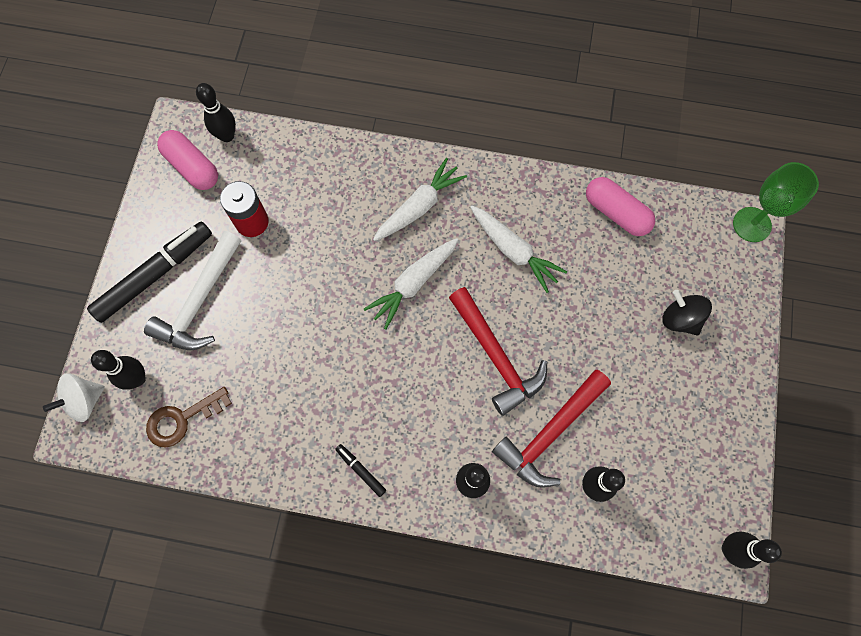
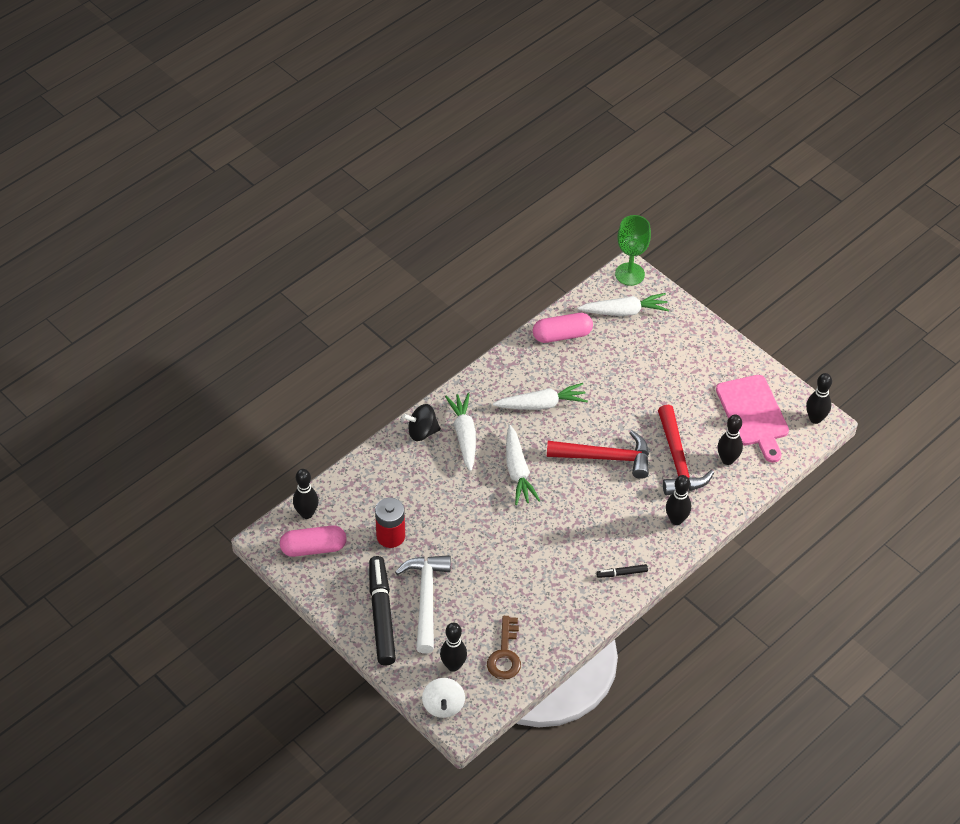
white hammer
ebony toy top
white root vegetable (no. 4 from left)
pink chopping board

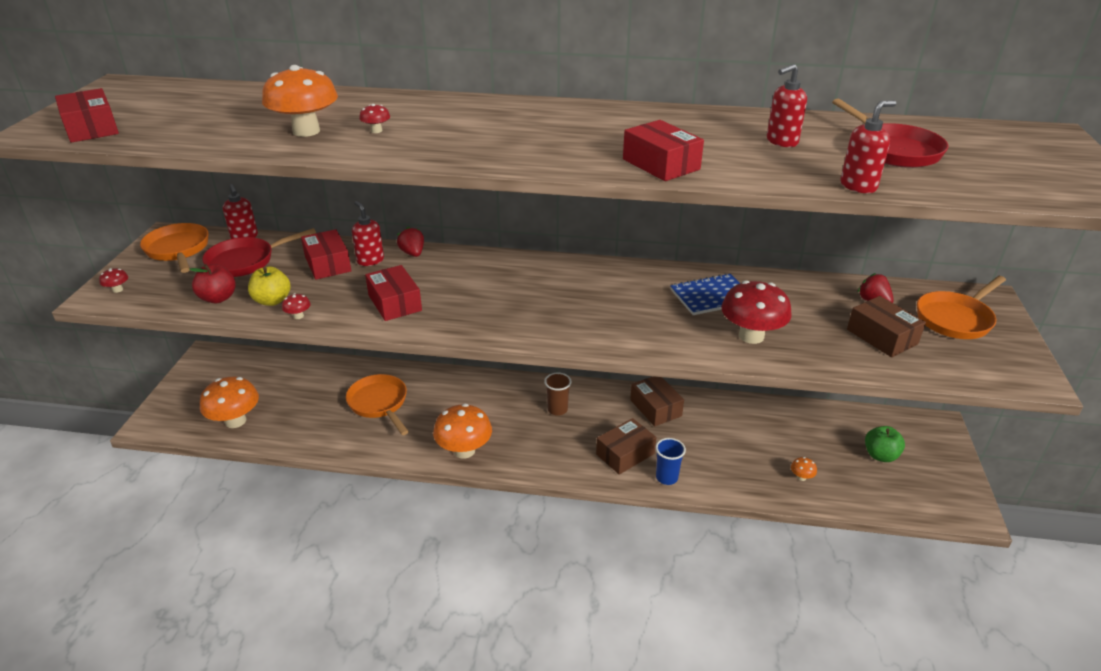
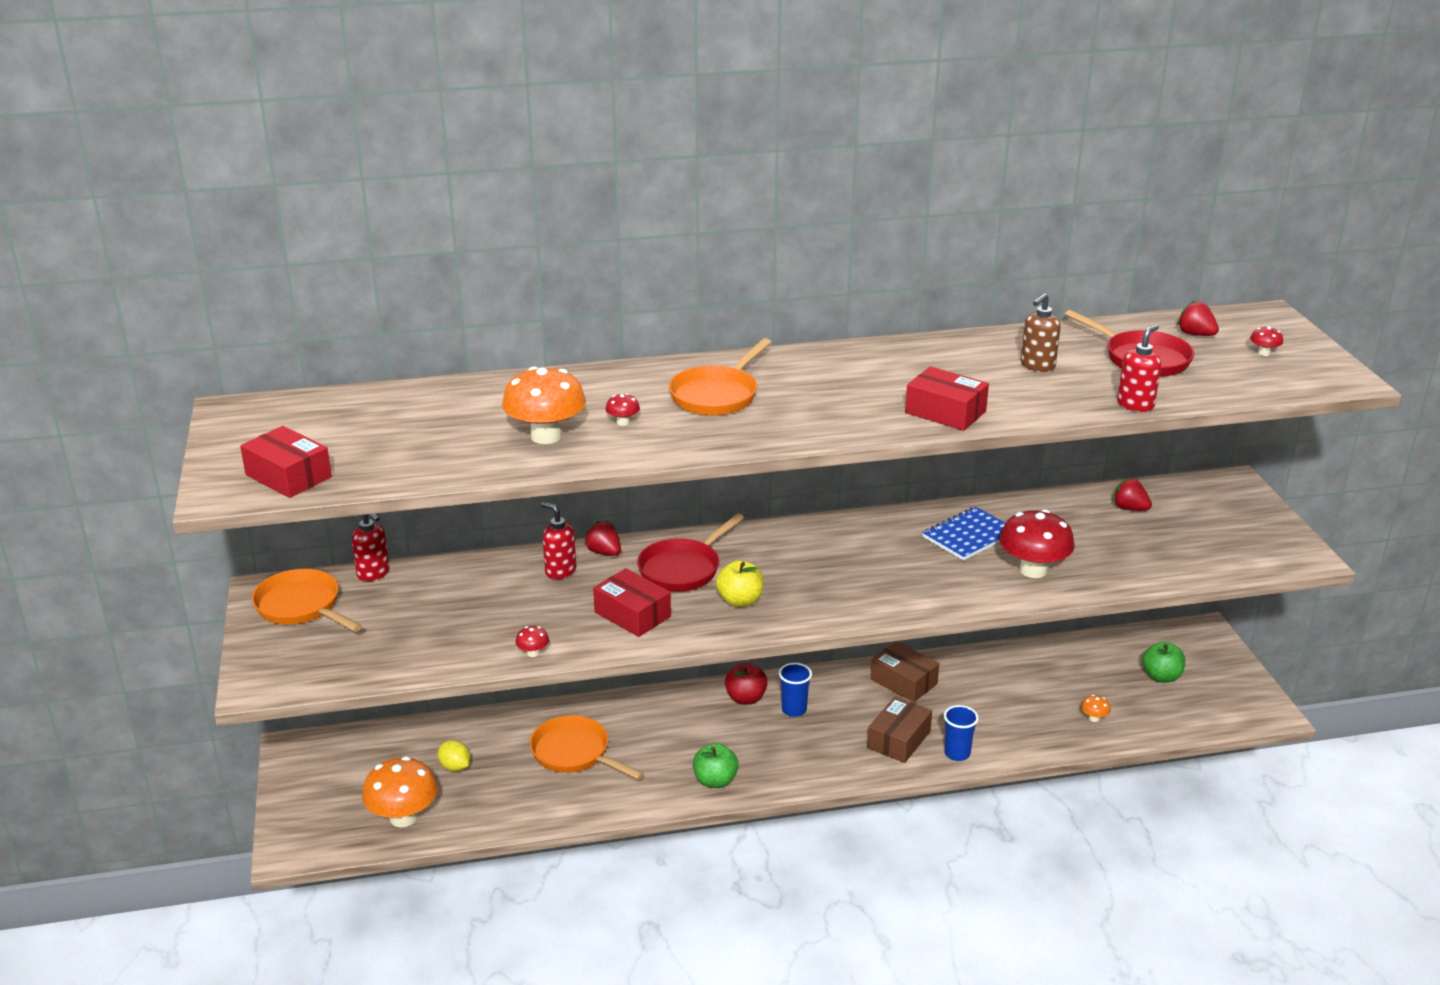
golden citrus fruit
scarlet frying pan (no. 1 from left)
orange frying pan (no. 3 from left)
emerald apple fruit (no. 1 from left)
golden apple fruit
scarlet apple fruit
blue tumbler (no. 1 from left)
dark brown soap dispenser
scarlet toy strawberry (no. 3 from left)
scarlet mushroom (no. 4 from left)
scarlet box (no. 2 from left in the first image)
dark brown box (no. 3 from left in the first image)

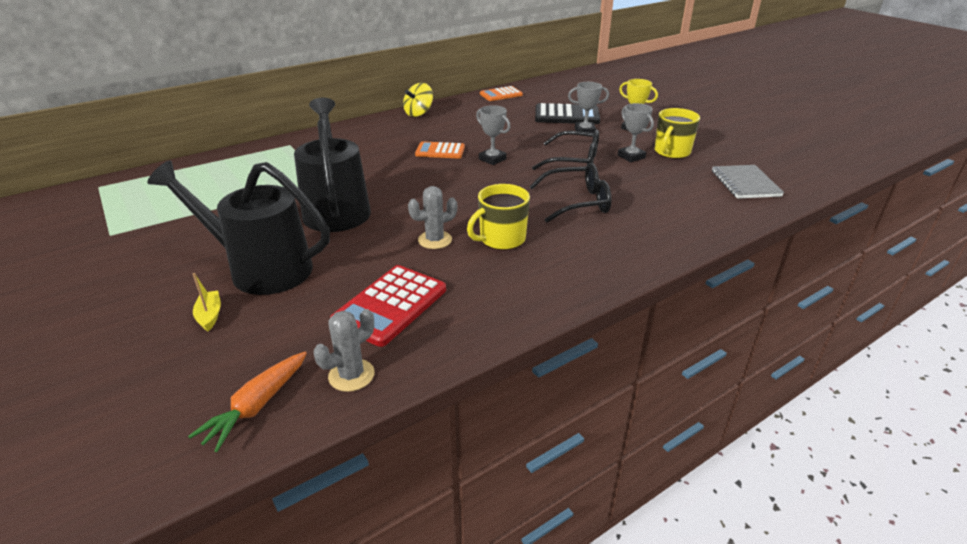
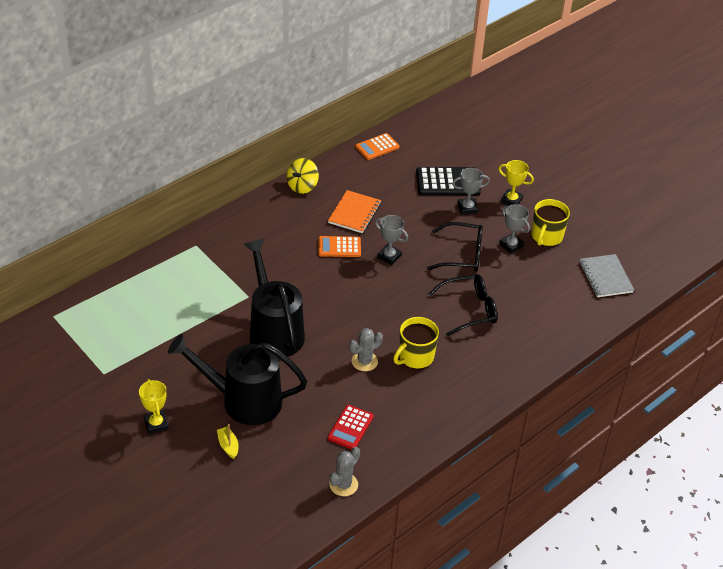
golden award cup (no. 1 from left)
orange notepad
scarlet adding machine
orange root vegetable

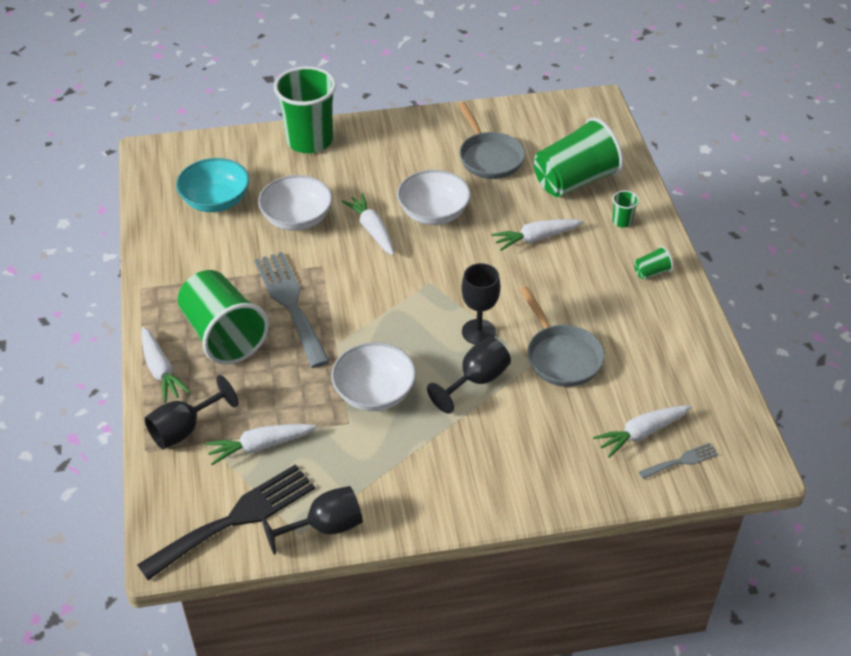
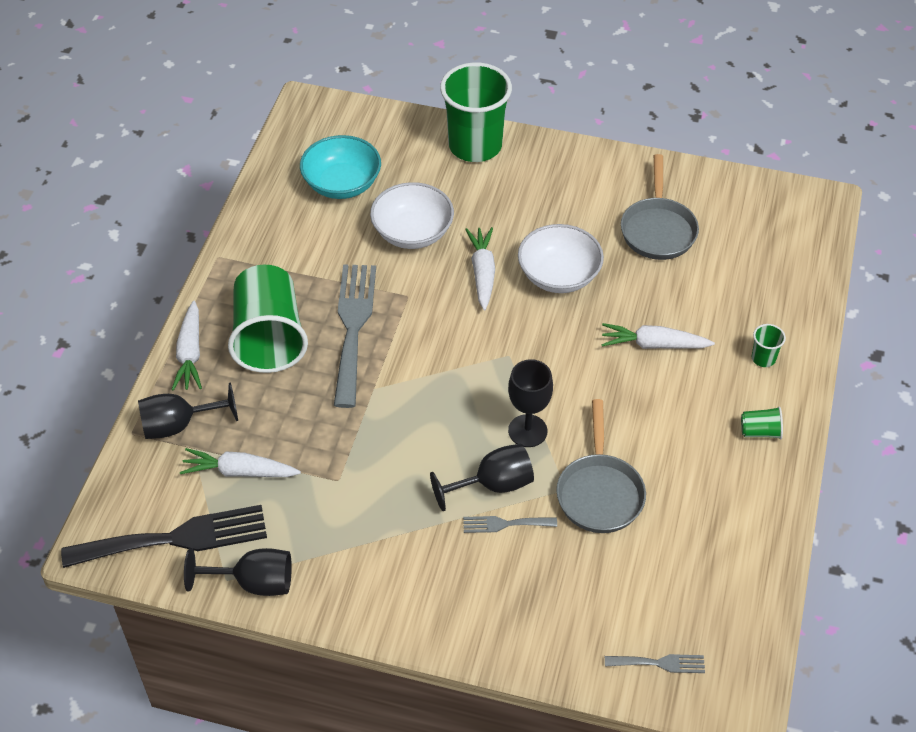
gray dinner fork (no. 2 from left)
white serving bowl (no. 2 from left in the first image)
emerald tumbler (no. 3 from left in the first image)
white root vegetable (no. 5 from left in the first image)

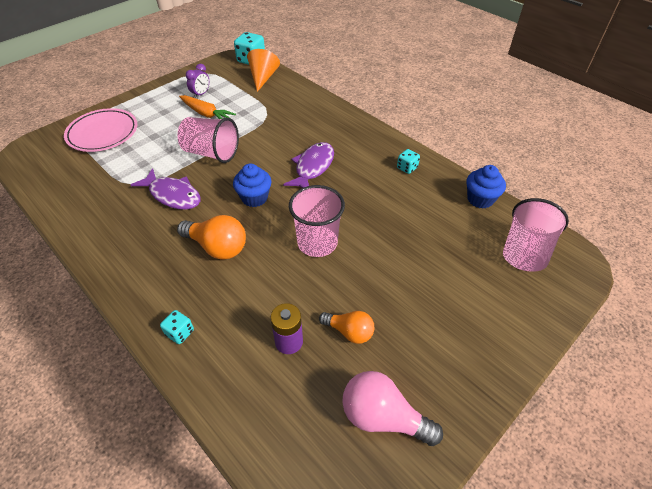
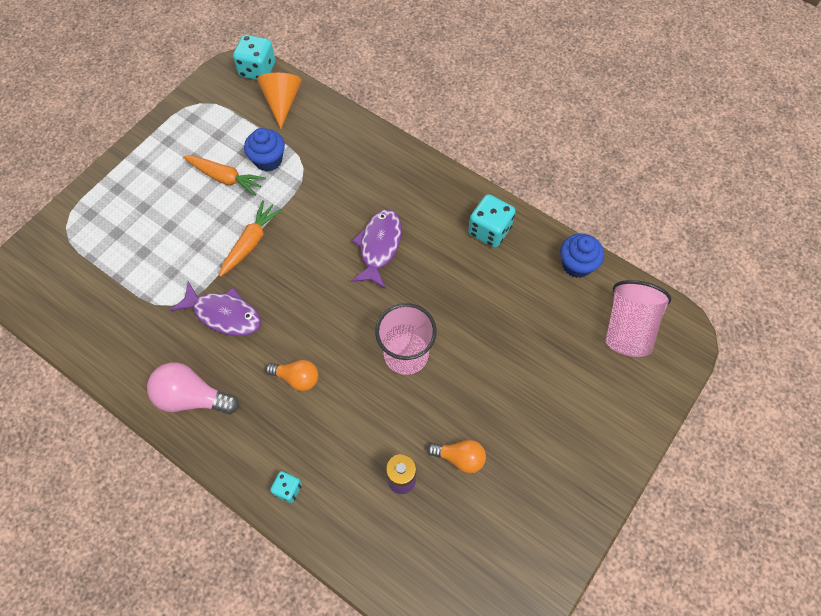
pink light bulb
orange root vegetable (no. 2 from left)
blue cupcake (no. 1 from left)
orange light bulb (no. 1 from left)
teal dice (no. 3 from left)
pink flat dish
royal purple alarm clock

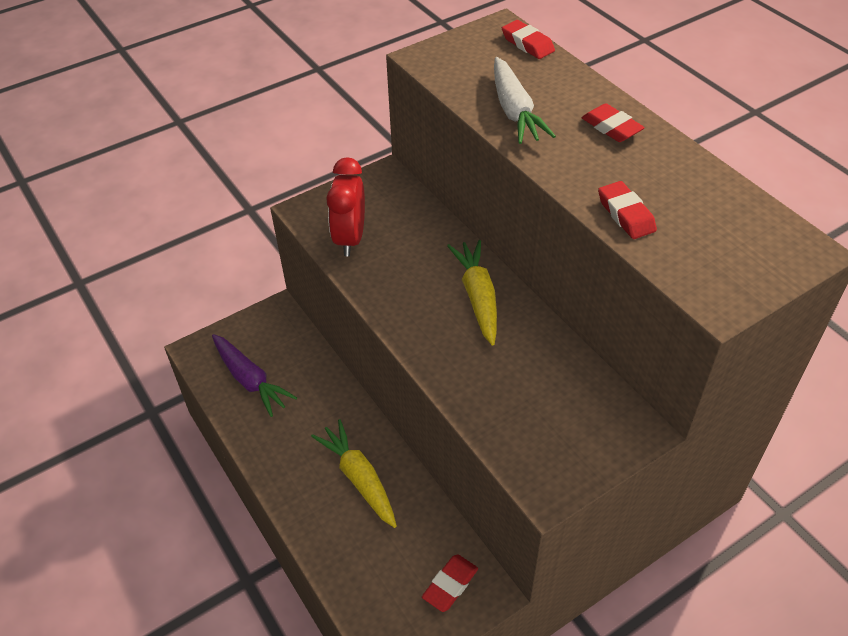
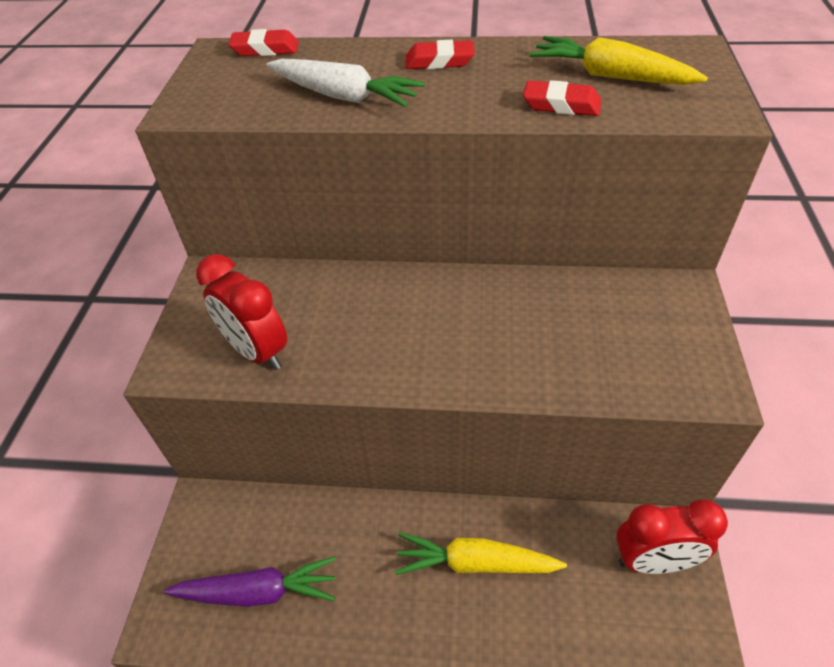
golden root vegetable (no. 2 from left)
scarlet alarm clock (no. 2 from left)

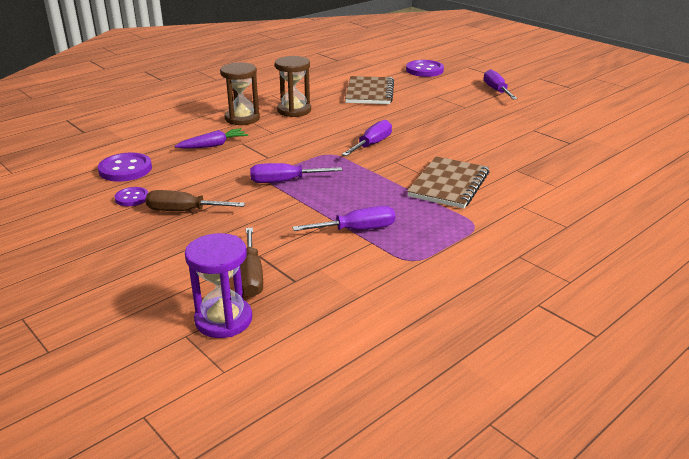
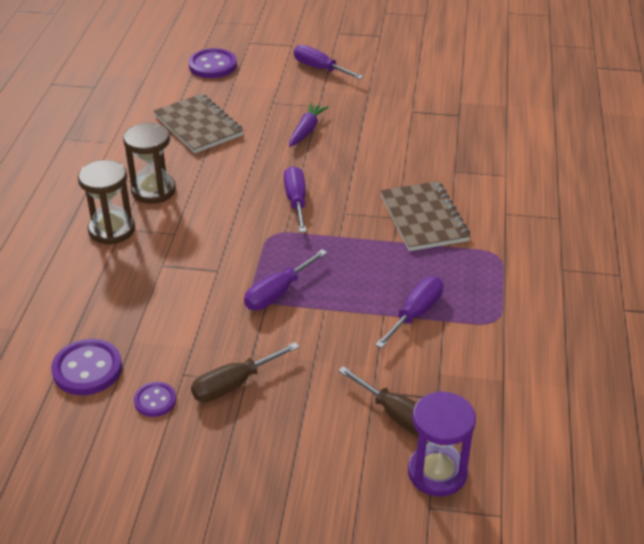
royal purple root vegetable

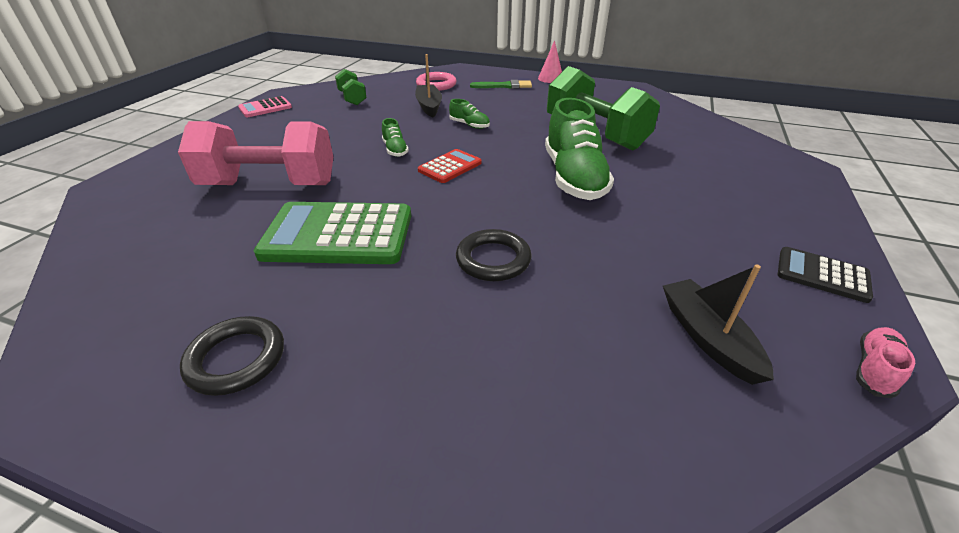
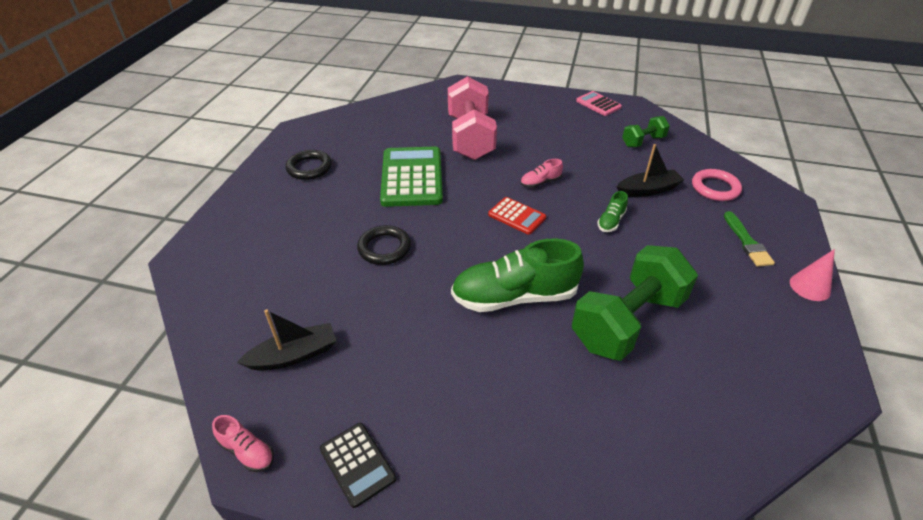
ebony adding machine
pink shoe (no. 2 from left)

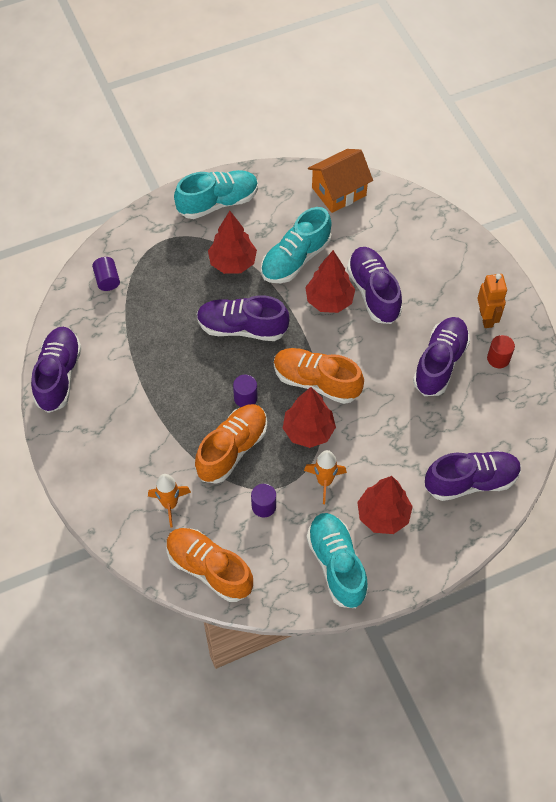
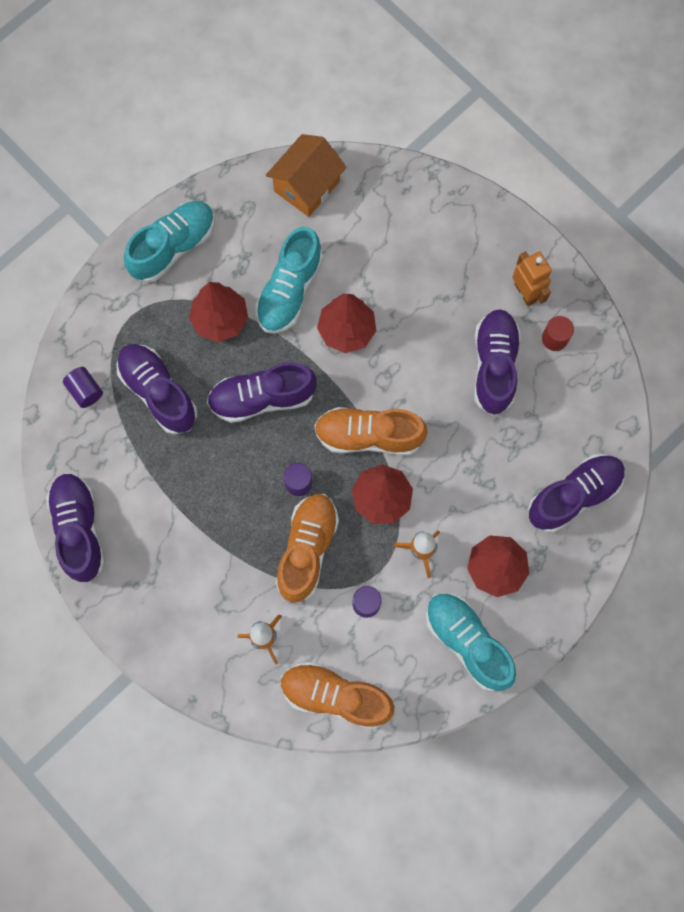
royal purple shoe (no. 2 from left)

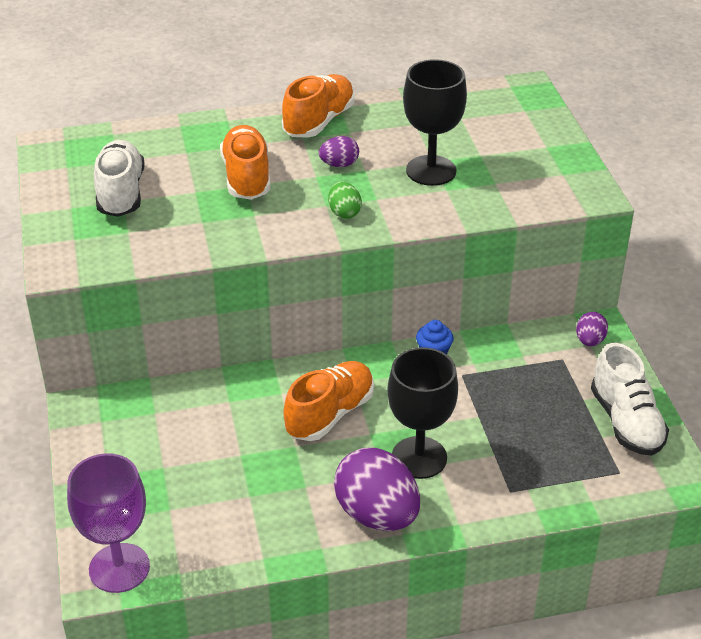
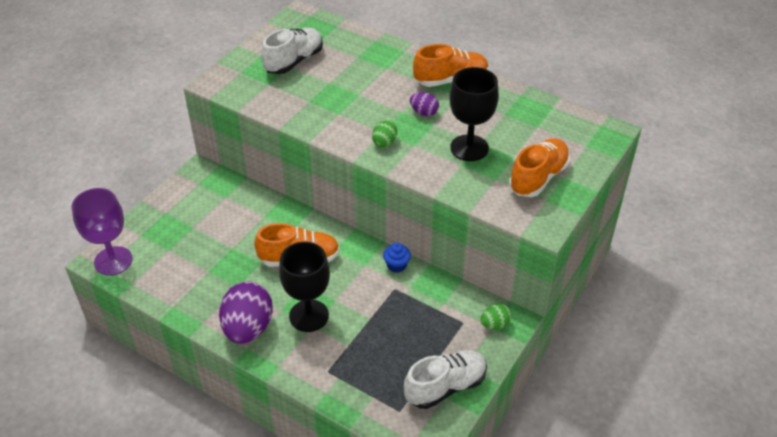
white shoe (no. 2 from left)
emerald egg (no. 2 from left)
orange shoe (no. 3 from left)

